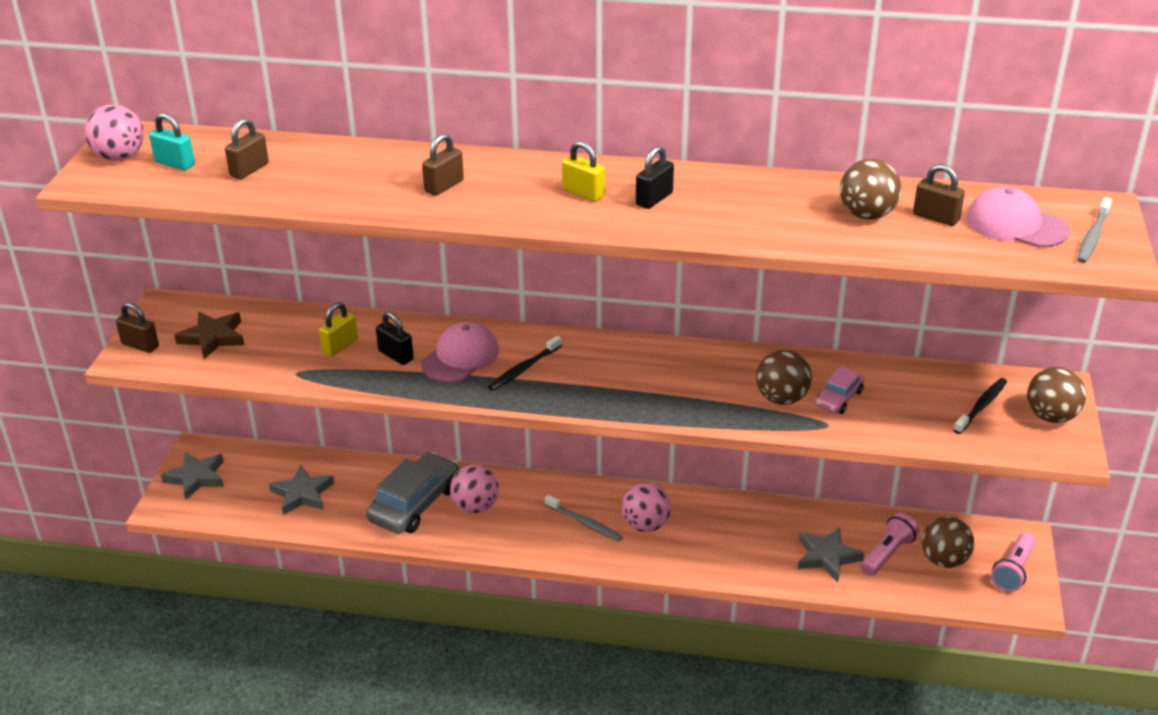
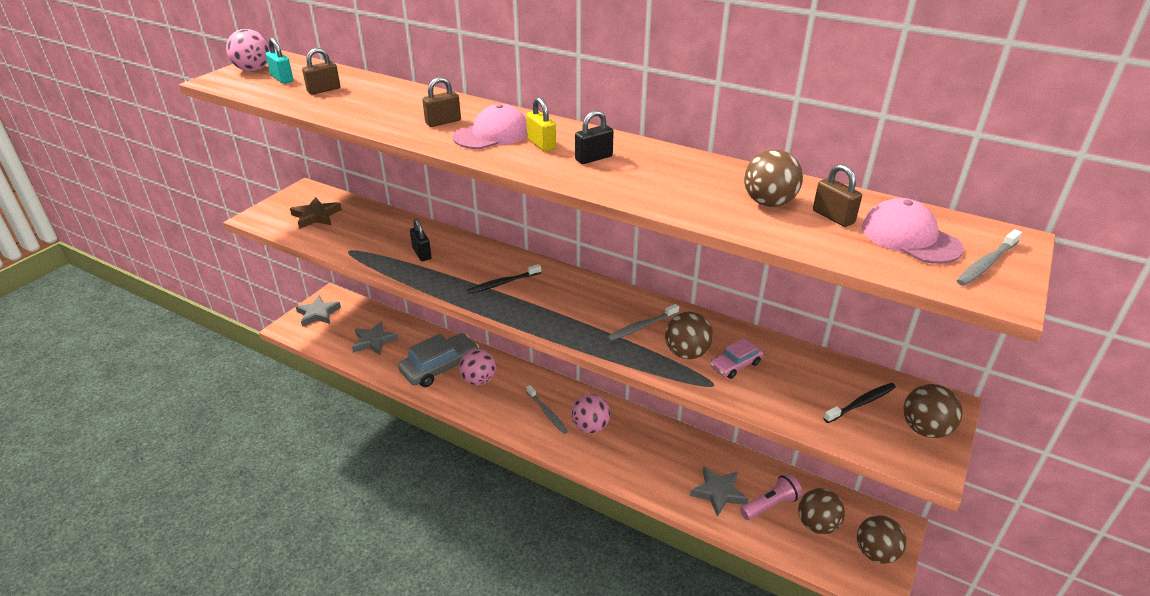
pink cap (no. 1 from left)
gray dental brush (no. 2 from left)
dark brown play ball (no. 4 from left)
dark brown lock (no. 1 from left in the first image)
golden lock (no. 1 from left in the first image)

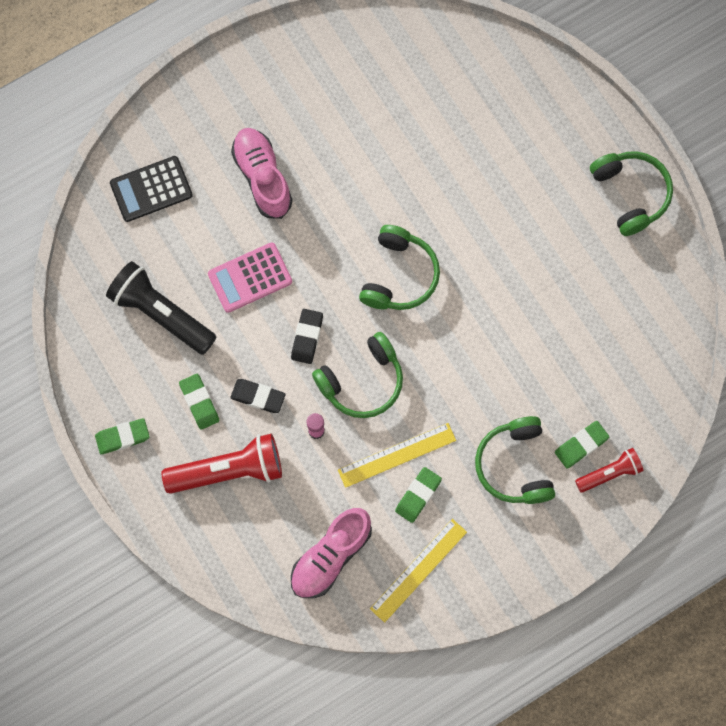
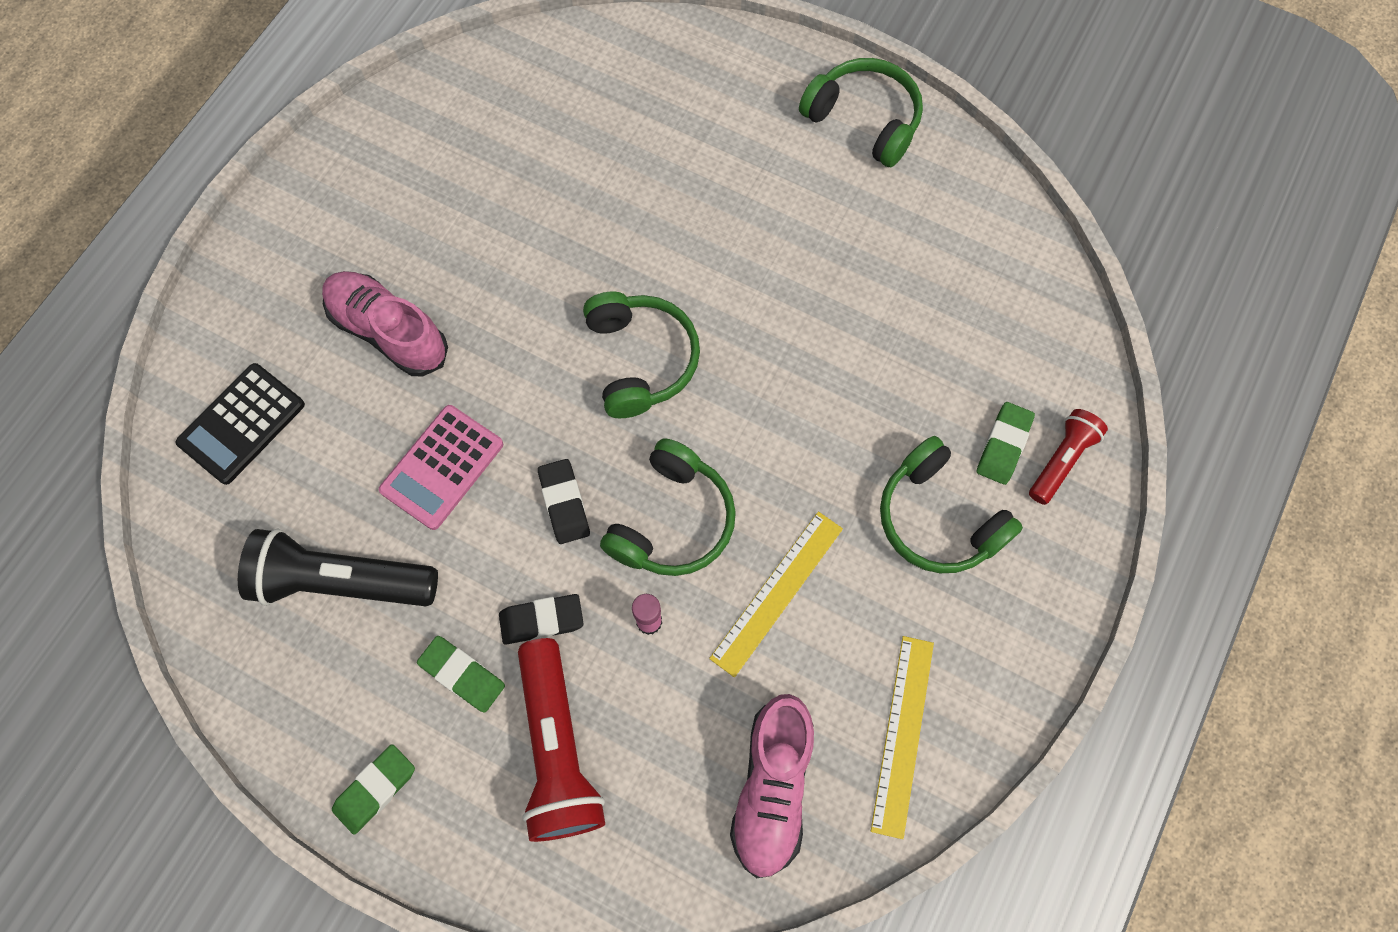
scarlet pocket torch (no. 1 from left)
emerald eraser (no. 3 from left in the first image)

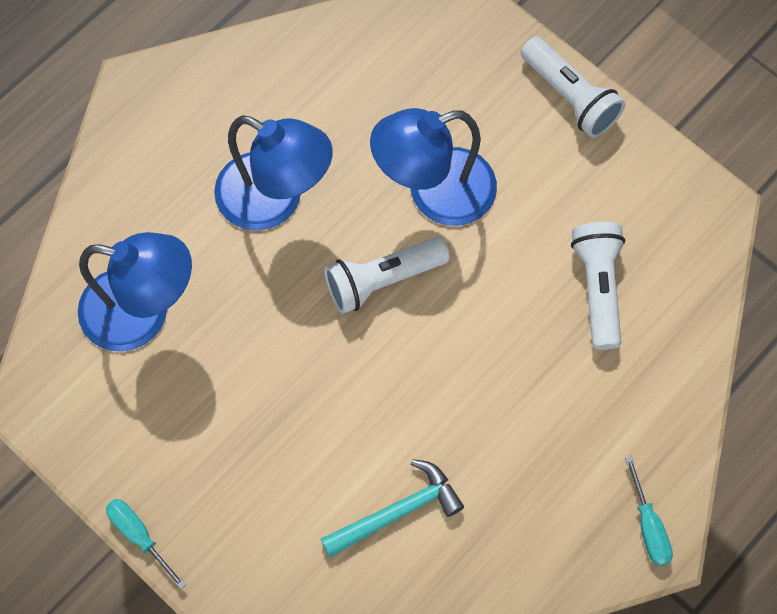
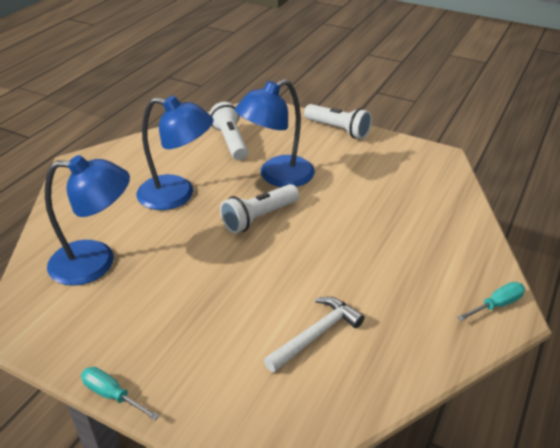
white pocket torch (no. 1 from left)
white hammer
teal screwdriver (no. 2 from left)

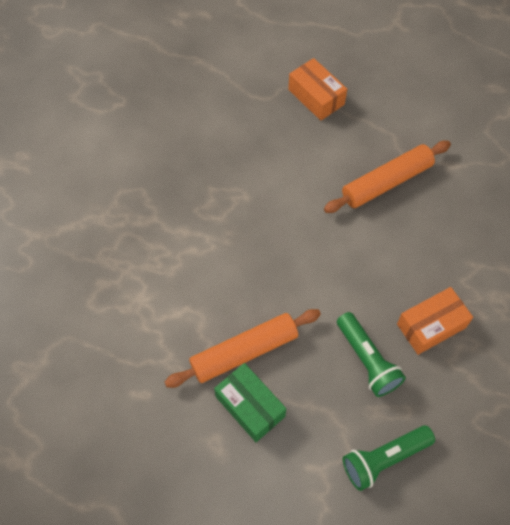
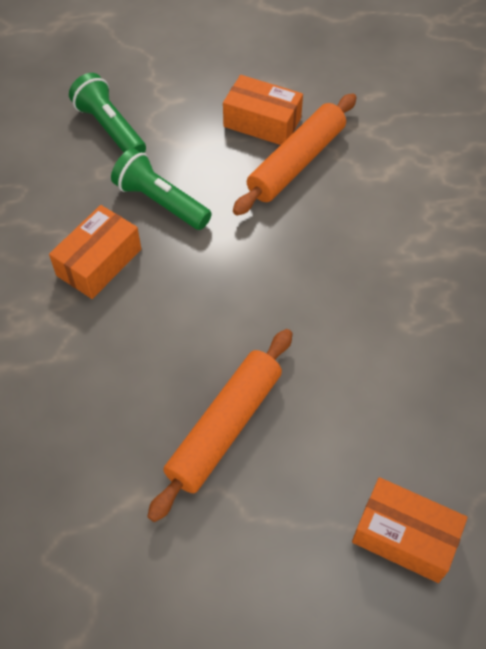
emerald pocket torch (no. 1 from left)
orange box (no. 2 from left)

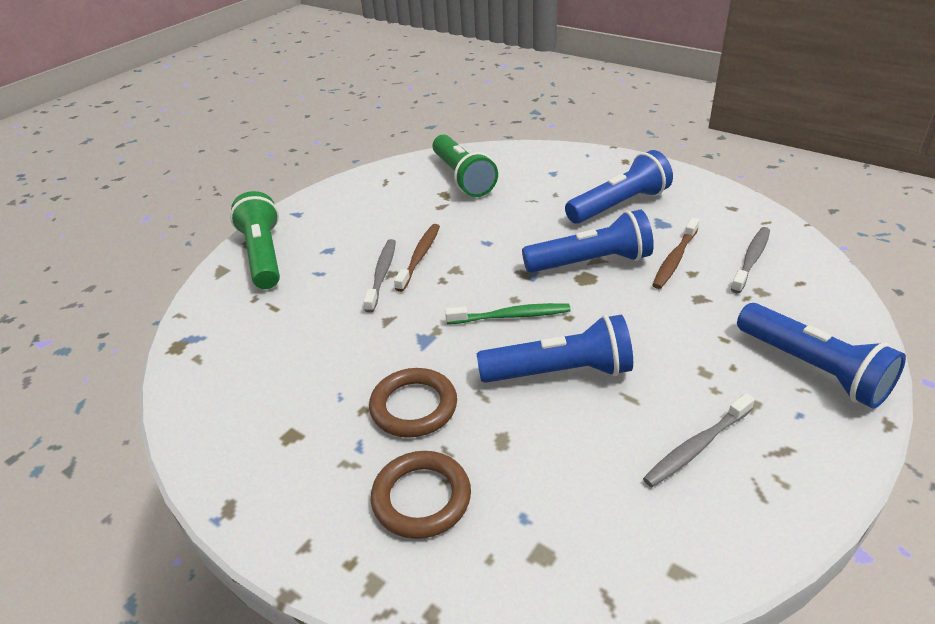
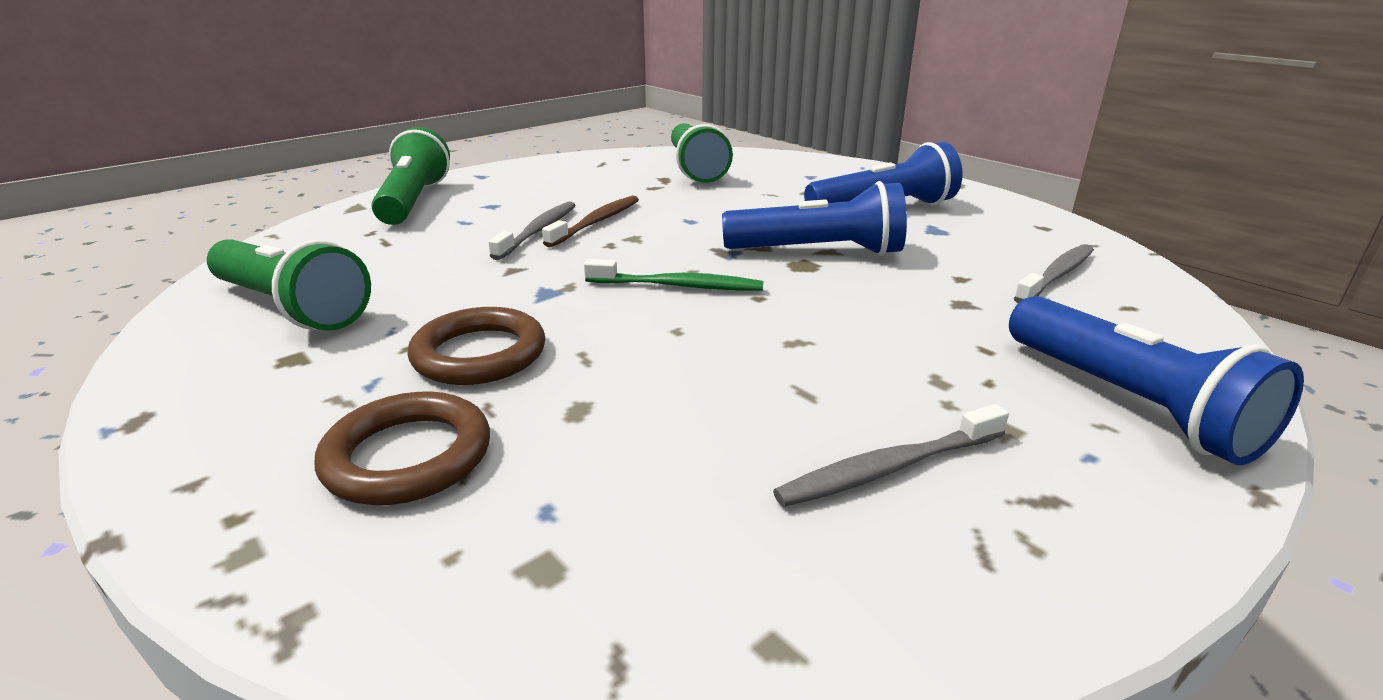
emerald pocket torch (no. 1 from left)
blue pocket torch (no. 1 from left in the first image)
dark brown dental brush (no. 2 from left in the first image)

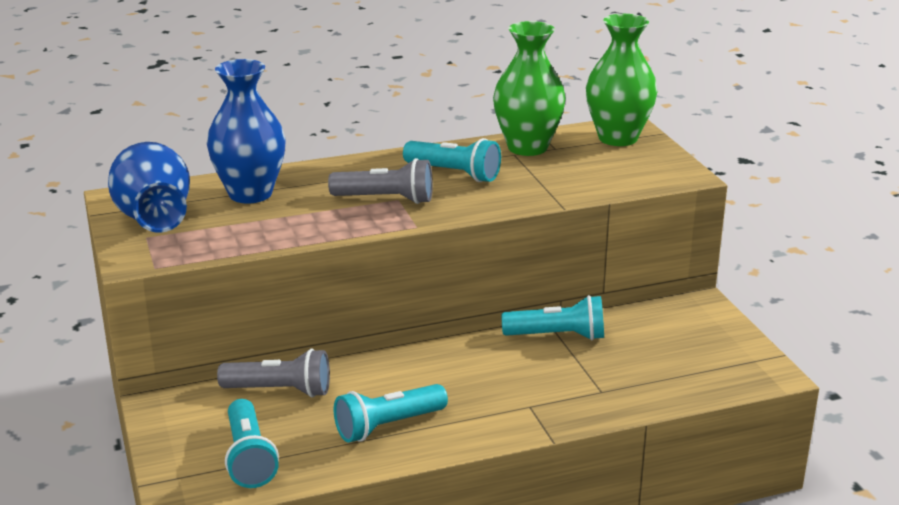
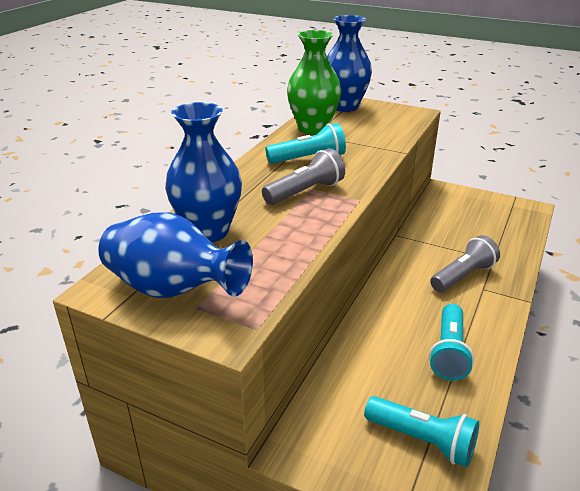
blue flower vase (no. 3 from left)
gray pocket torch (no. 2 from left)
teal pocket torch (no. 4 from left in the first image)

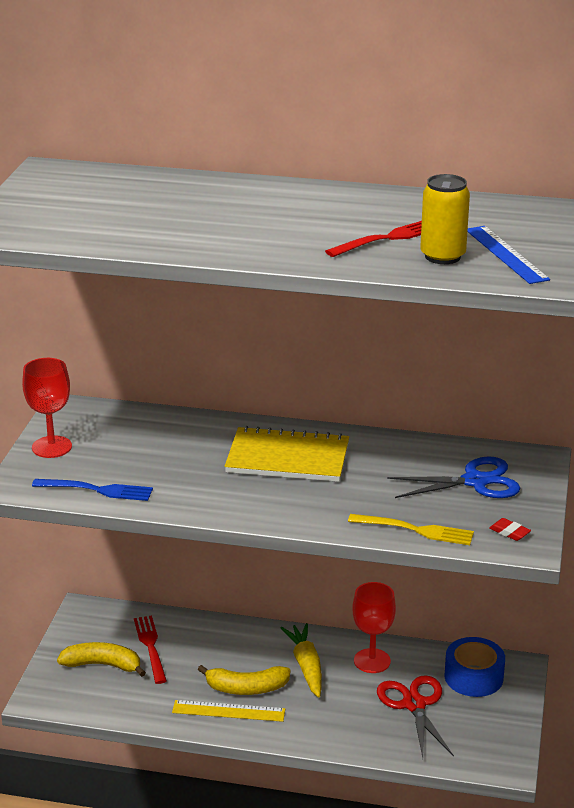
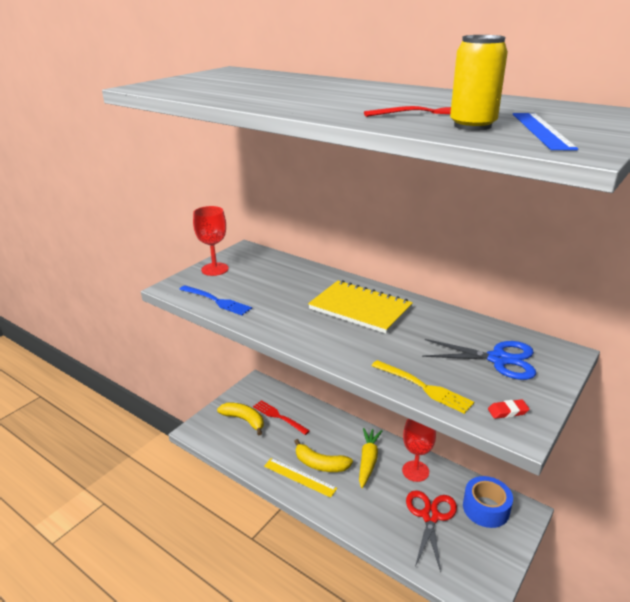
scarlet dinner fork (no. 1 from left)
scarlet eraser

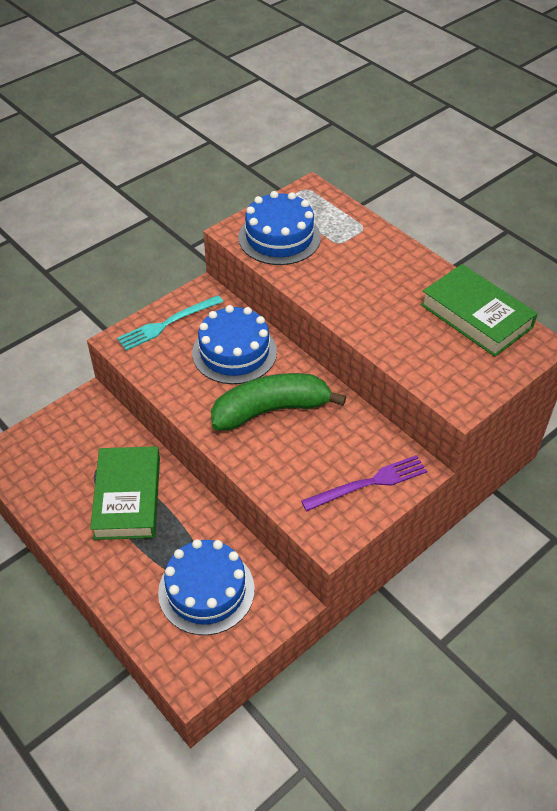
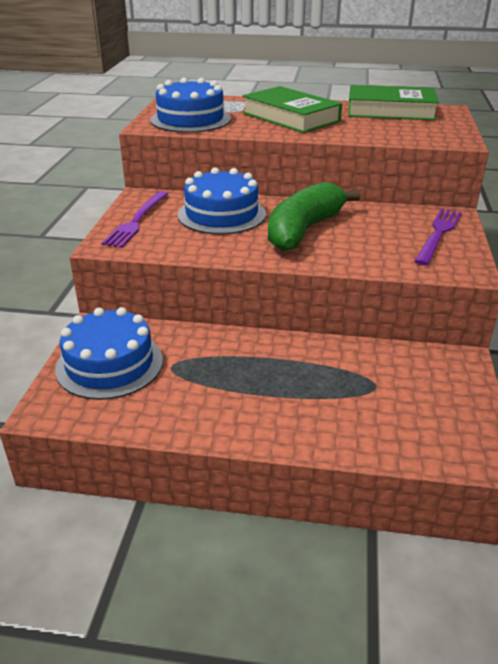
blue layer cake (no. 1 from left)
royal purple dinner fork (no. 1 from left)
emerald hardback (no. 1 from left)

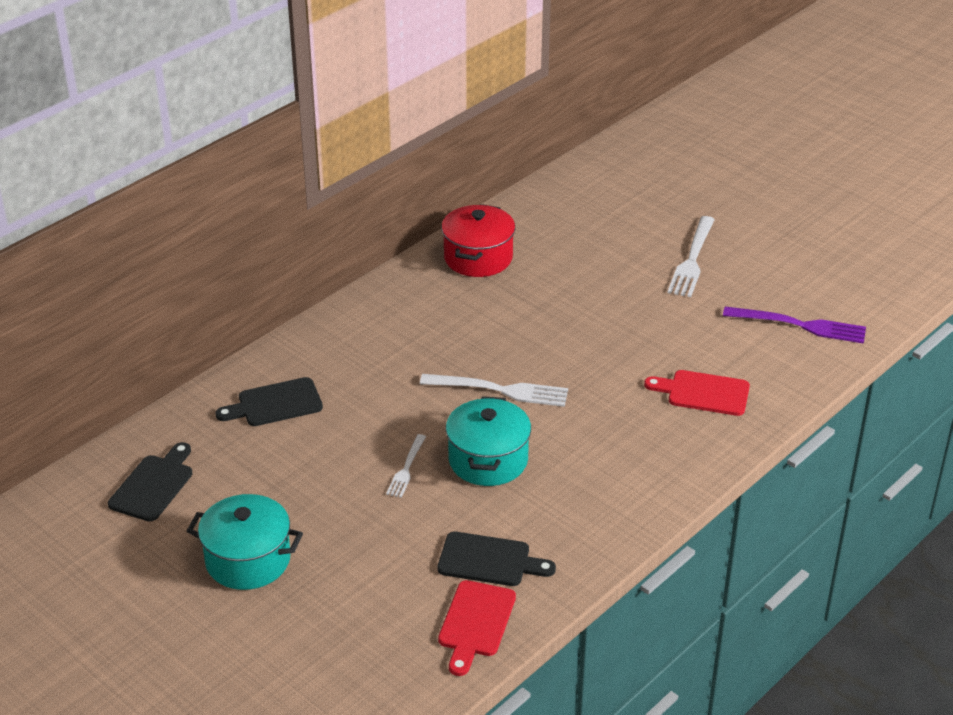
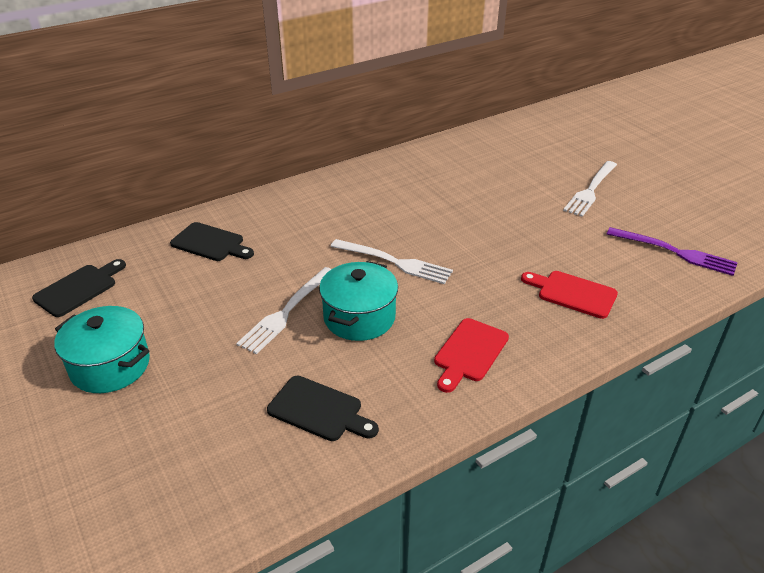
ebony chopping board (no. 2 from left)
white dinner fork (no. 1 from left)
scarlet chopping board (no. 1 from left)
scarlet cooking pot

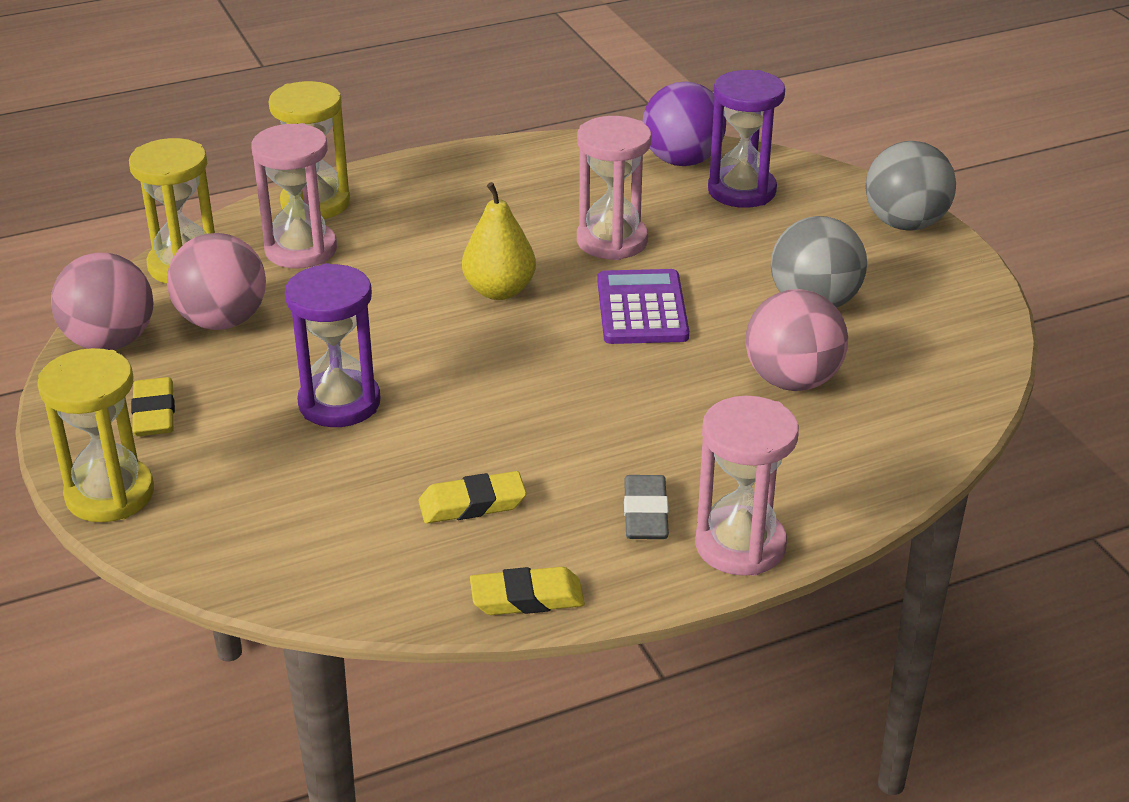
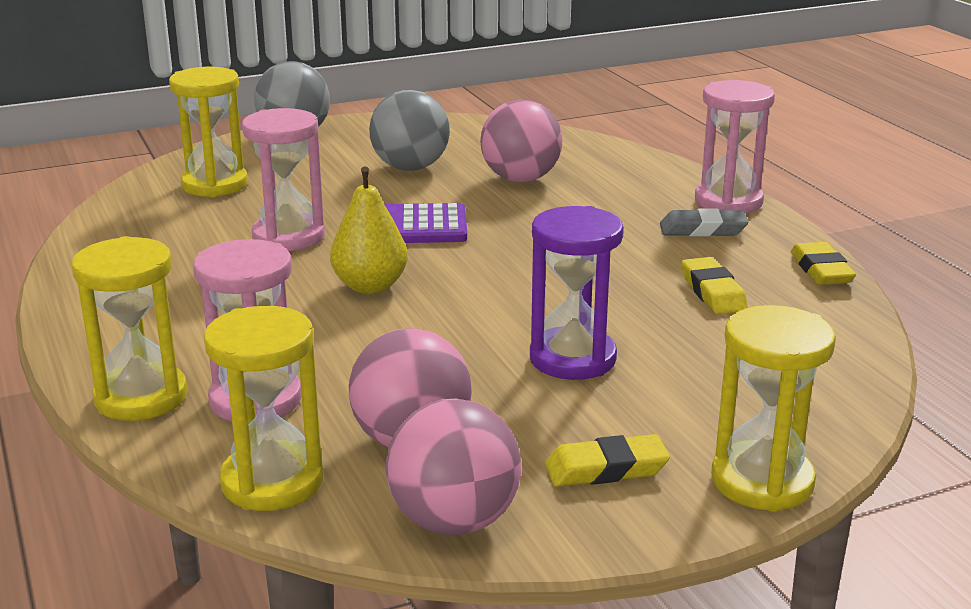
golden sandglass (no. 2 from left)
royal purple play ball

